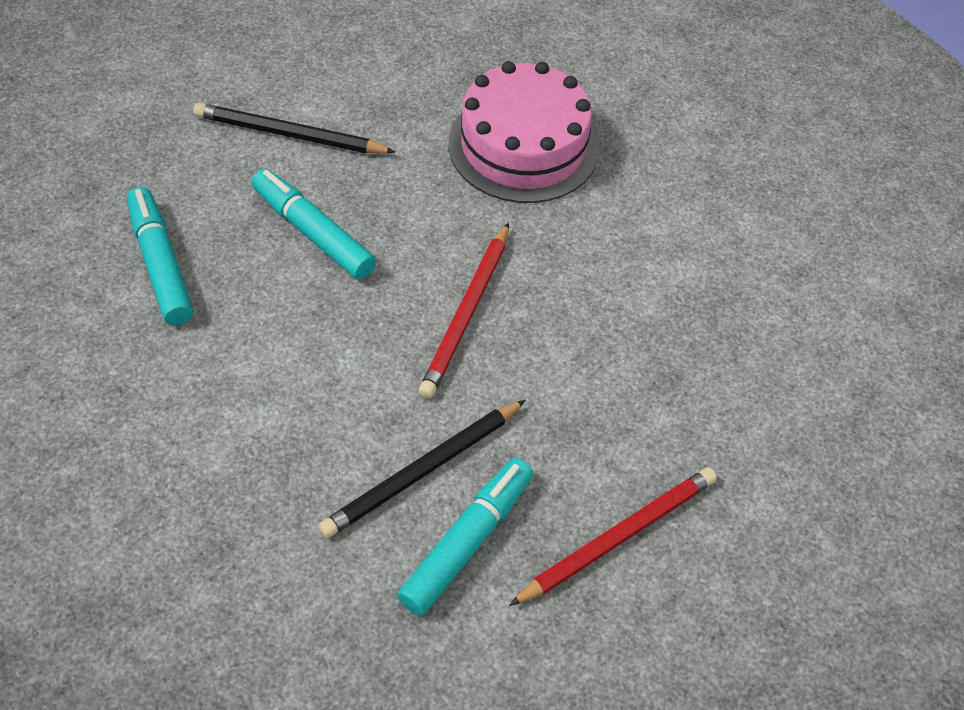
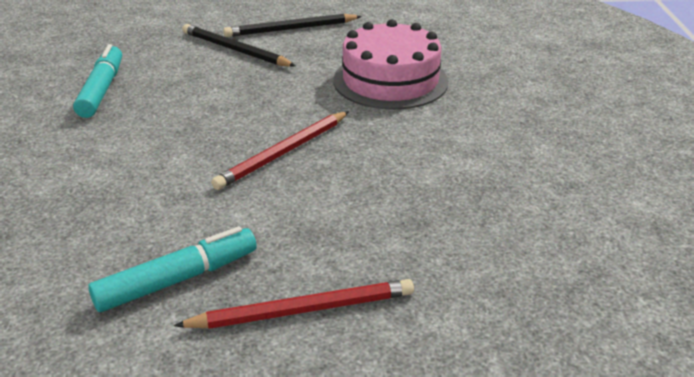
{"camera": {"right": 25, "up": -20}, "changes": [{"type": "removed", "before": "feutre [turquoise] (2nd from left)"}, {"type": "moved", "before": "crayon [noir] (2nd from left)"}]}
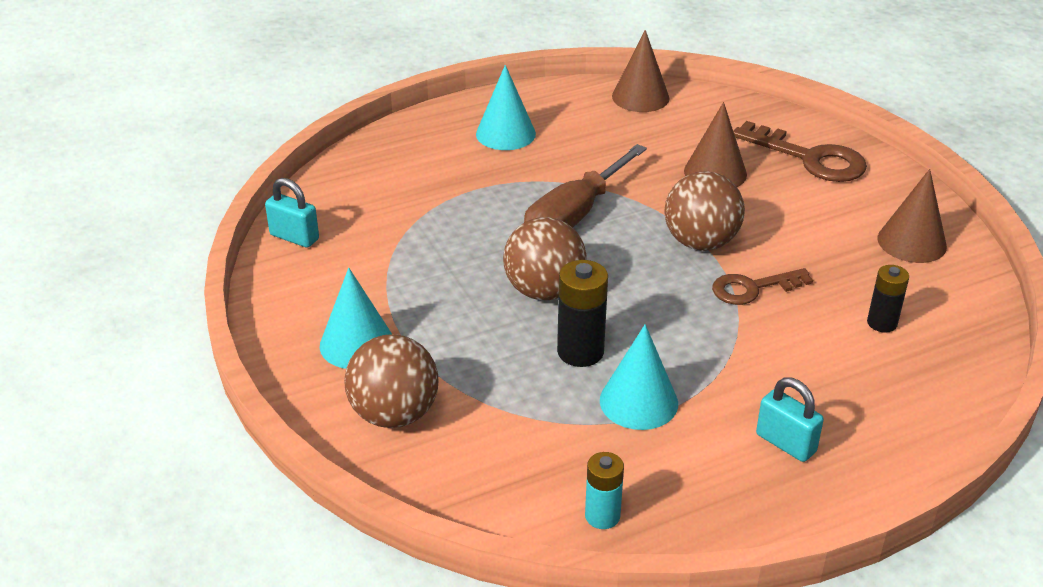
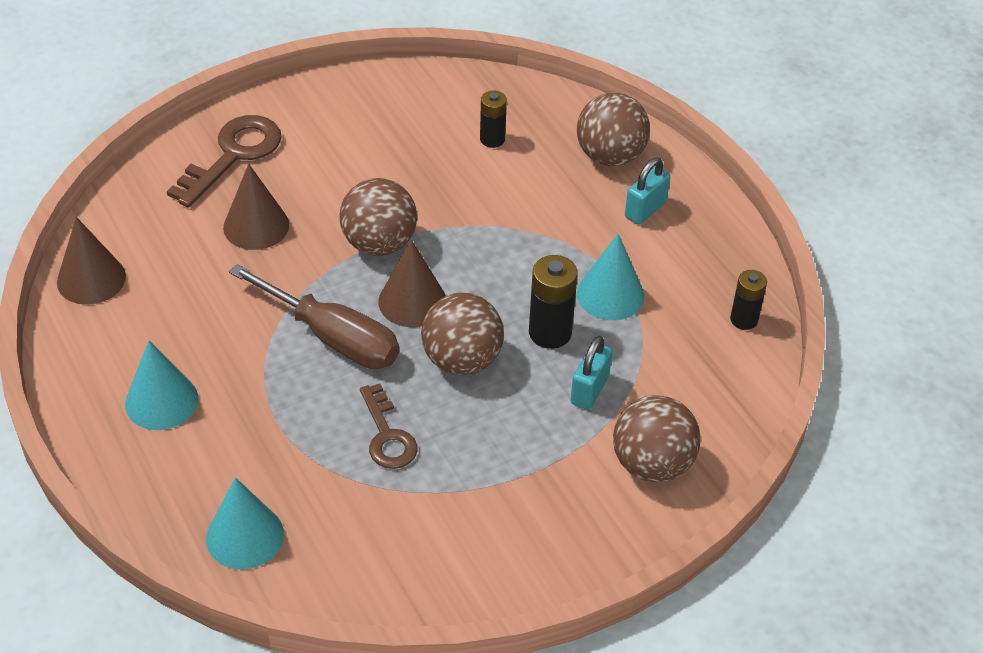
{"camera": {"right": -95, "up": 10}, "changes": [{"type": "moved", "before": "cône [marron] (3rd from left)"}, {"type": "moved", "before": "cadenas [turquoise] (1st from left)"}, {"type": "moved", "before": "cône [turquoise] (1st from left in the first image)", "after": "cône [turquoise] (2nd from left)"}, {"type": "moved", "before": "clé [marron] (1st from left in the first image)", "after": "clé [marron] (2nd from left)"}, {"type": "recoloured", "before": "pile [turquoise]", "after": "pile [noir] (3rd from left)"}, {"type": "added", "after": "balle [marron] (3rd from left)"}]}
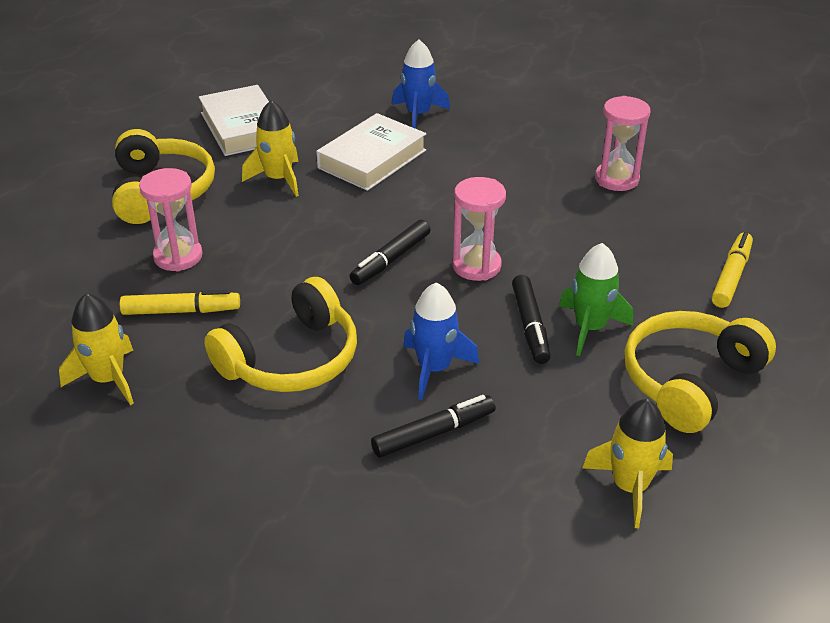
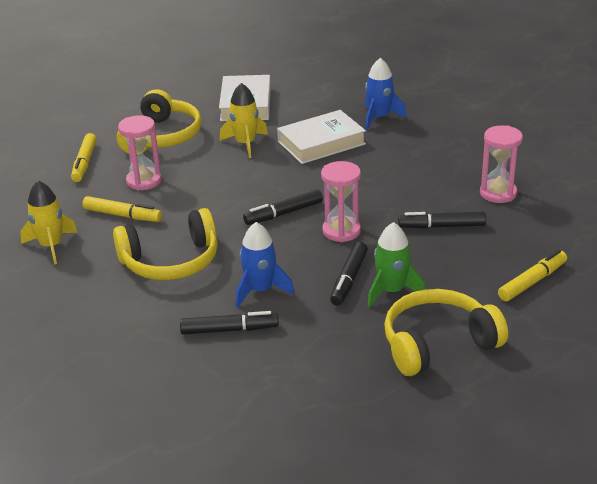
{"camera": {"right": 25, "up": -5}, "changes": [{"type": "removed", "before": "fusée [jaune] (3rd from left)"}, {"type": "added", "after": "feutre [jaune] (1st from left)"}, {"type": "added", "after": "feutre [noir] (4th from left)"}]}
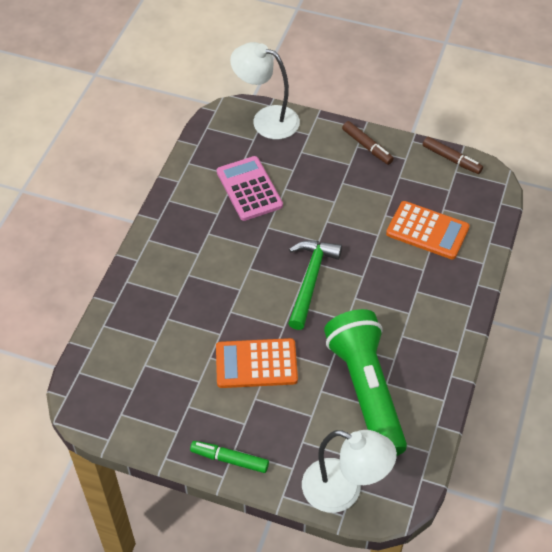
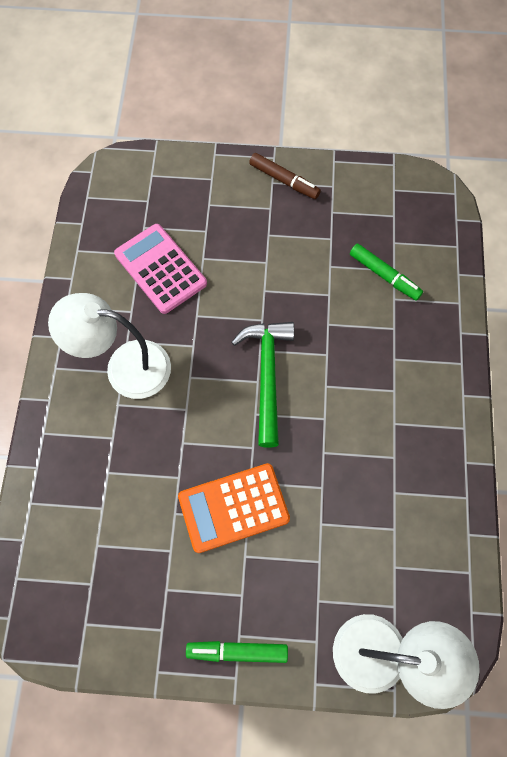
{"camera": {"right": -15, "up": 15}, "changes": [{"type": "moved", "before": "lampe [blanc] (1st from left)"}, {"type": "removed", "before": "feutre [marron] (2nd from left)"}, {"type": "replaced", "before": "calculatrice [orange] (2nd from left)", "after": "feutre [vert] (2nd from left)"}, {"type": "removed", "before": "lampe de poche [vert]"}]}
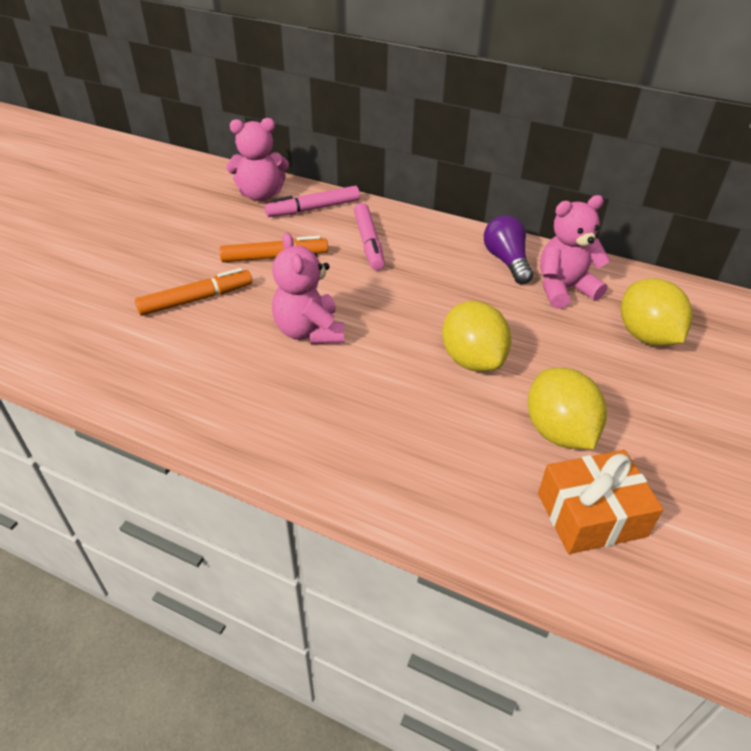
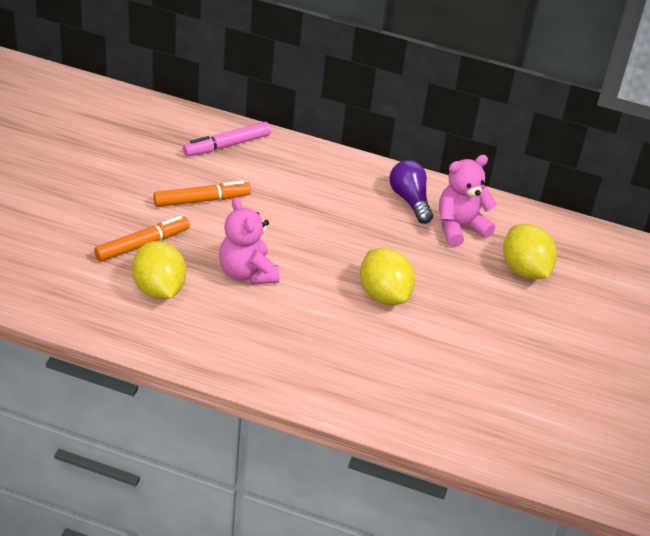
{"camera": {"right": -10, "up": 0}, "changes": [{"type": "removed", "before": "ours en peluche [rose] (1st from left)"}, {"type": "removed", "before": "feutre [rose] (2nd from left)"}, {"type": "moved", "before": "citron [jaune] (2nd from left in the first image)", "after": "citron [jaune] (1st from left)"}, {"type": "removed", "before": "cadeau [orange]"}]}
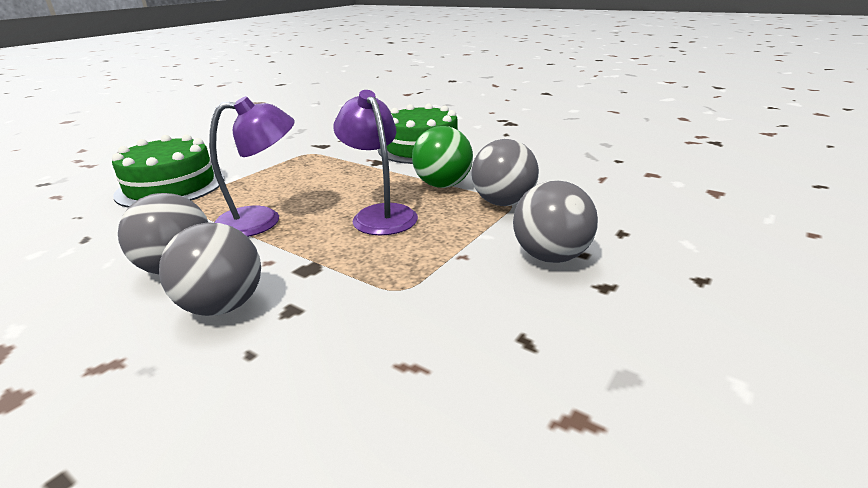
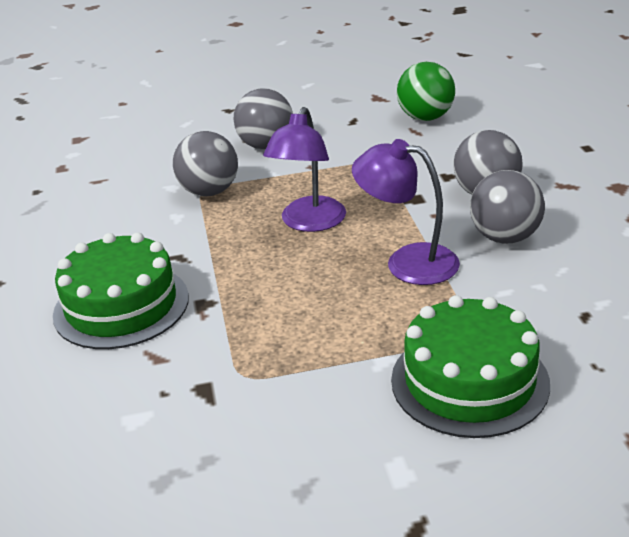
{"camera": {"right": -135, "up": 5}, "changes": [{"type": "moved", "before": "balle [vert]"}]}
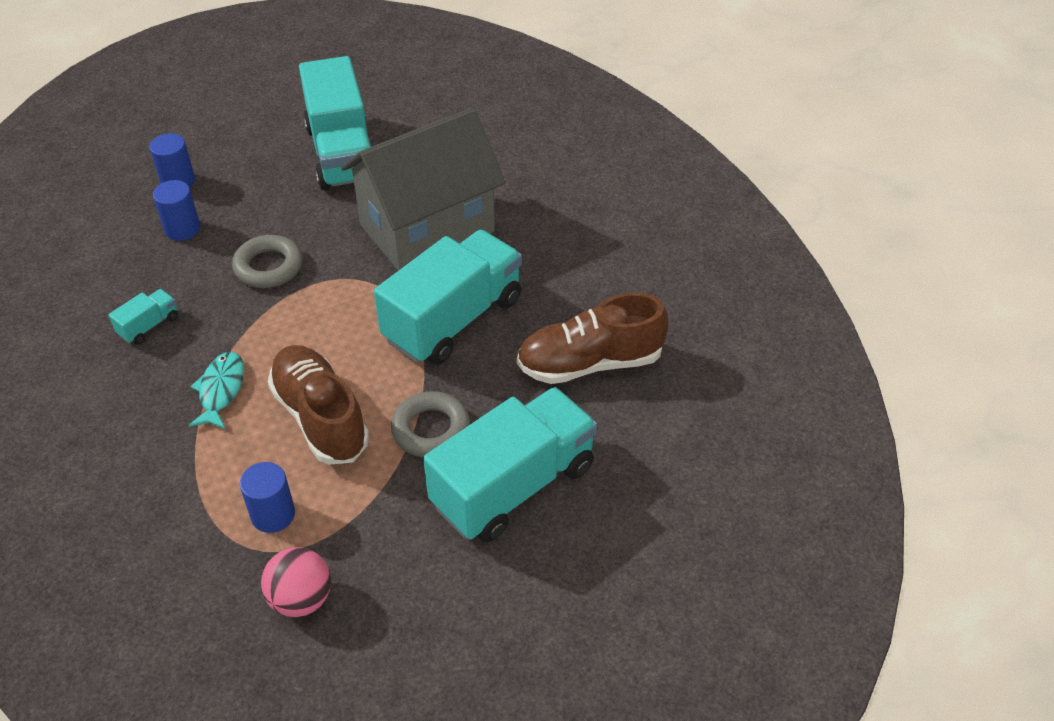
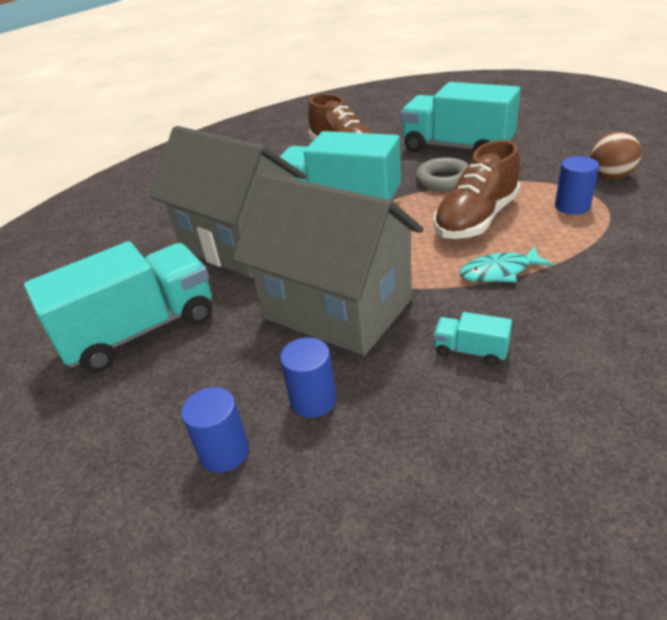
{"camera": {"right": -105, "up": -10}, "changes": [{"type": "replaced", "before": "anneau [gris] (1st from left)", "after": "maison [gris] (2nd from left)"}, {"type": "recoloured", "before": "balle [rose]", "after": "balle [marron]"}]}
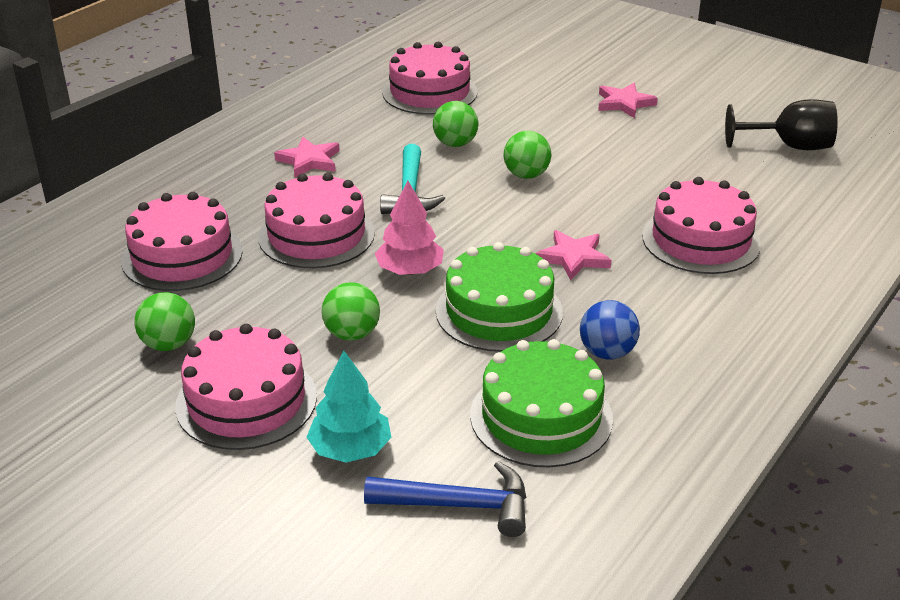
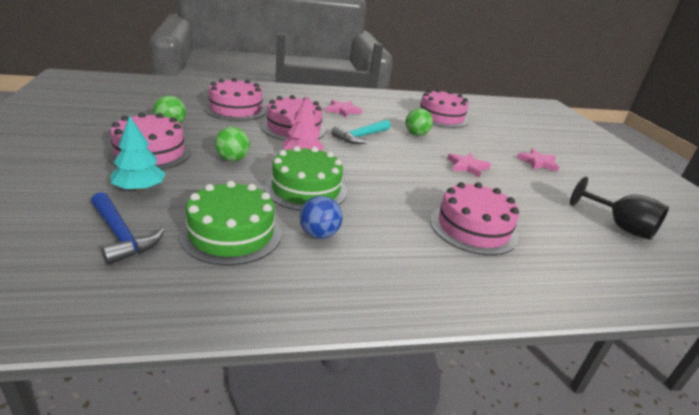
{"camera": {"right": 40, "up": -5}, "changes": [{"type": "removed", "before": "balle [vert] (4th from left)"}, {"type": "moved", "before": "étoile [rose] (2nd from left)"}]}
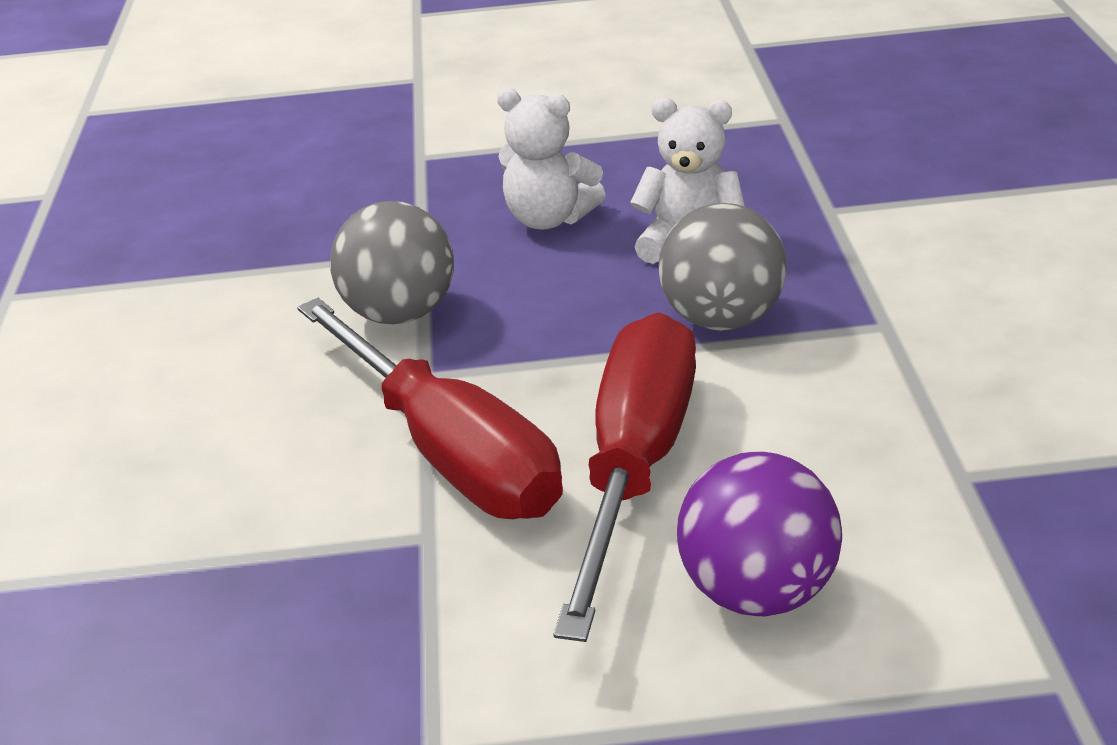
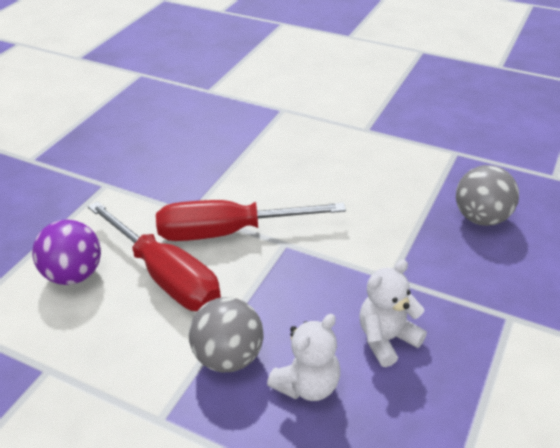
{"camera": {"right": 120, "up": 5}, "changes": [{"type": "moved", "before": "balle [gris] (1st from left in the first image)", "after": "balle [gris] (2nd from left)"}]}
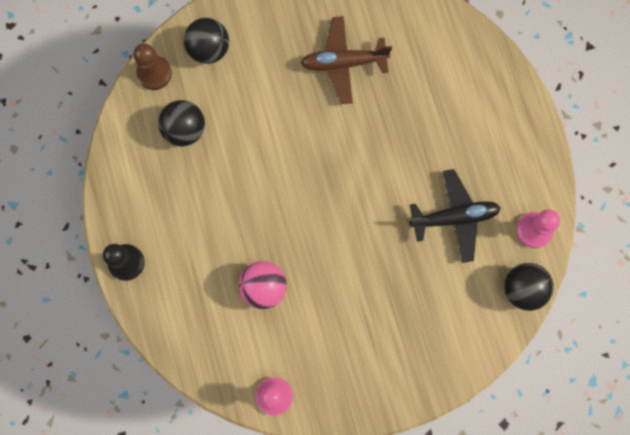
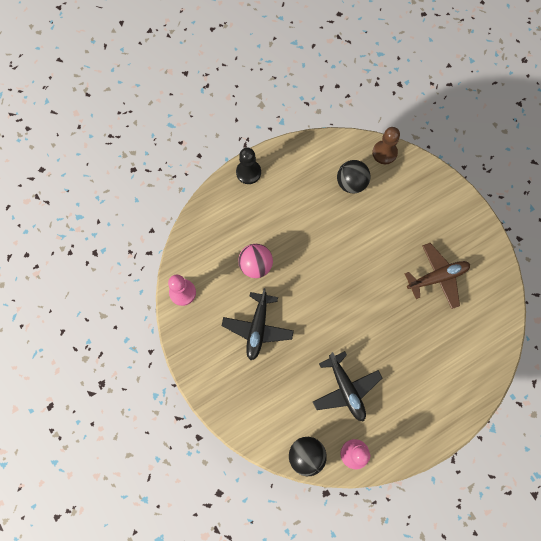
{"camera": {"right": 75, "up": -5}, "changes": [{"type": "turned", "before": "avion [marron]", "turn": 90}, {"type": "removed", "before": "balle [noir] (2nd from left)"}, {"type": "added", "after": "avion [noir] (1st from left)"}]}
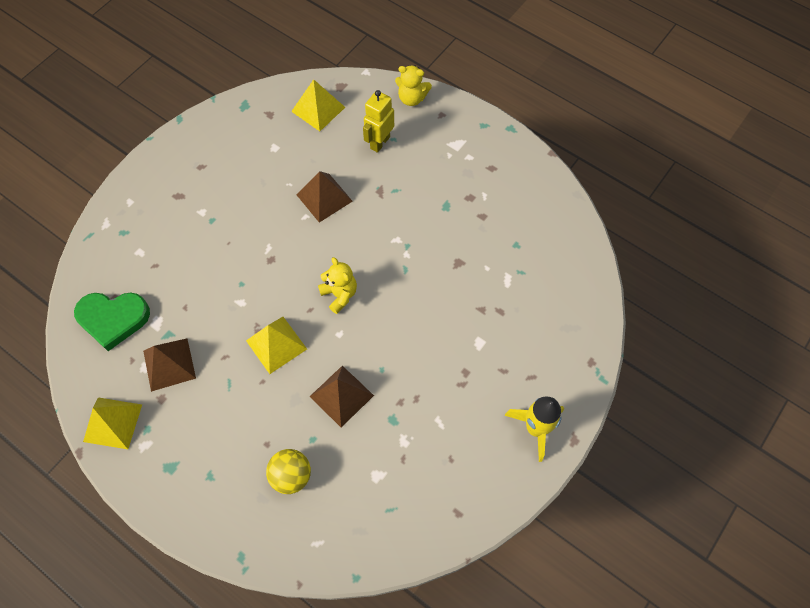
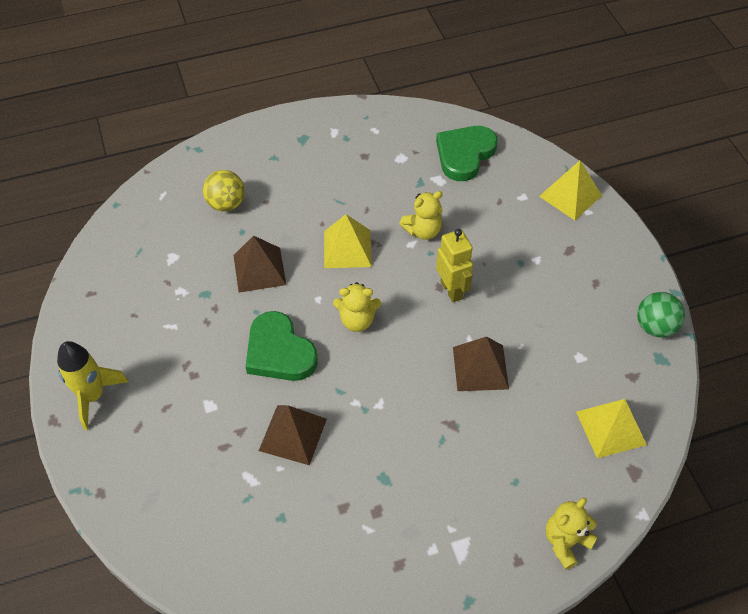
{"camera": {"right": 125, "up": -10}, "changes": [{"type": "moved", "before": "robot [jaune]"}, {"type": "moved", "before": "pyramide [marron] (1st from left in the first image)", "after": "pyramide [marron] (2nd from left)"}, {"type": "moved", "before": "pyramide [jaune] (1st from left in the first image)", "after": "pyramide [jaune] (2nd from left)"}, {"type": "added", "after": "ours en peluche [jaune] (2nd from left)"}, {"type": "added", "after": "balle [vert]"}, {"type": "added", "after": "cœur [vert] (1st from left)"}]}
